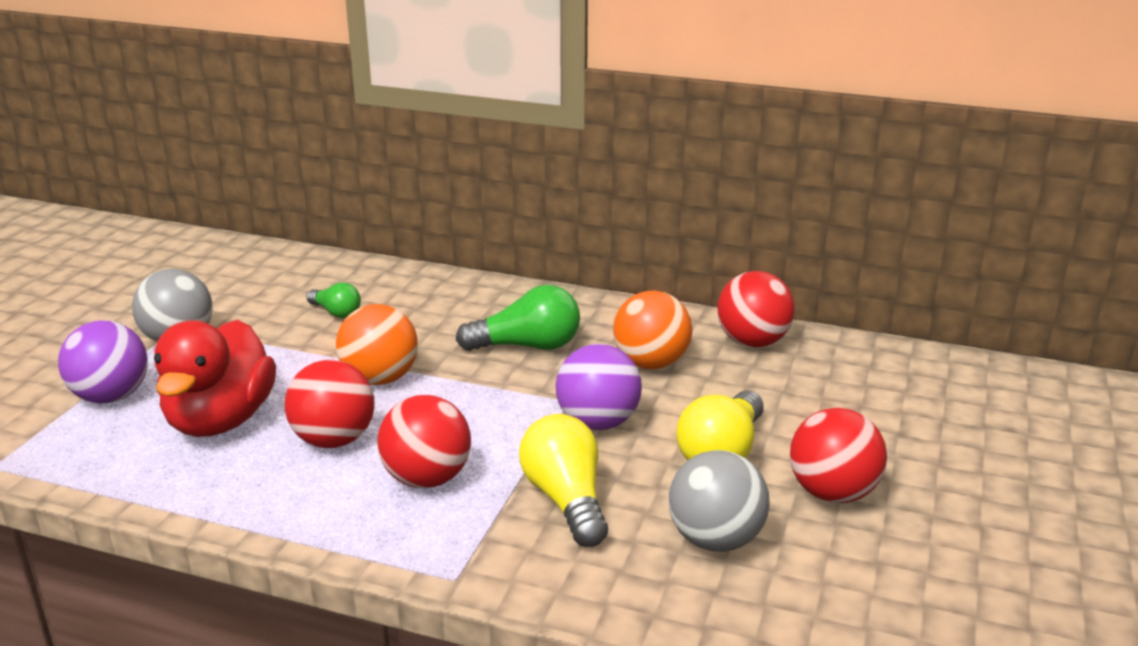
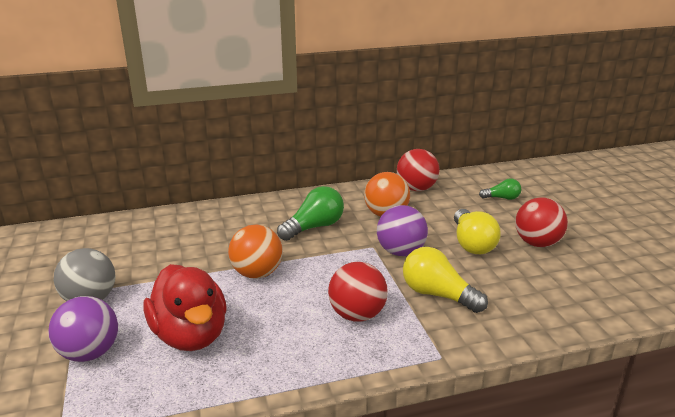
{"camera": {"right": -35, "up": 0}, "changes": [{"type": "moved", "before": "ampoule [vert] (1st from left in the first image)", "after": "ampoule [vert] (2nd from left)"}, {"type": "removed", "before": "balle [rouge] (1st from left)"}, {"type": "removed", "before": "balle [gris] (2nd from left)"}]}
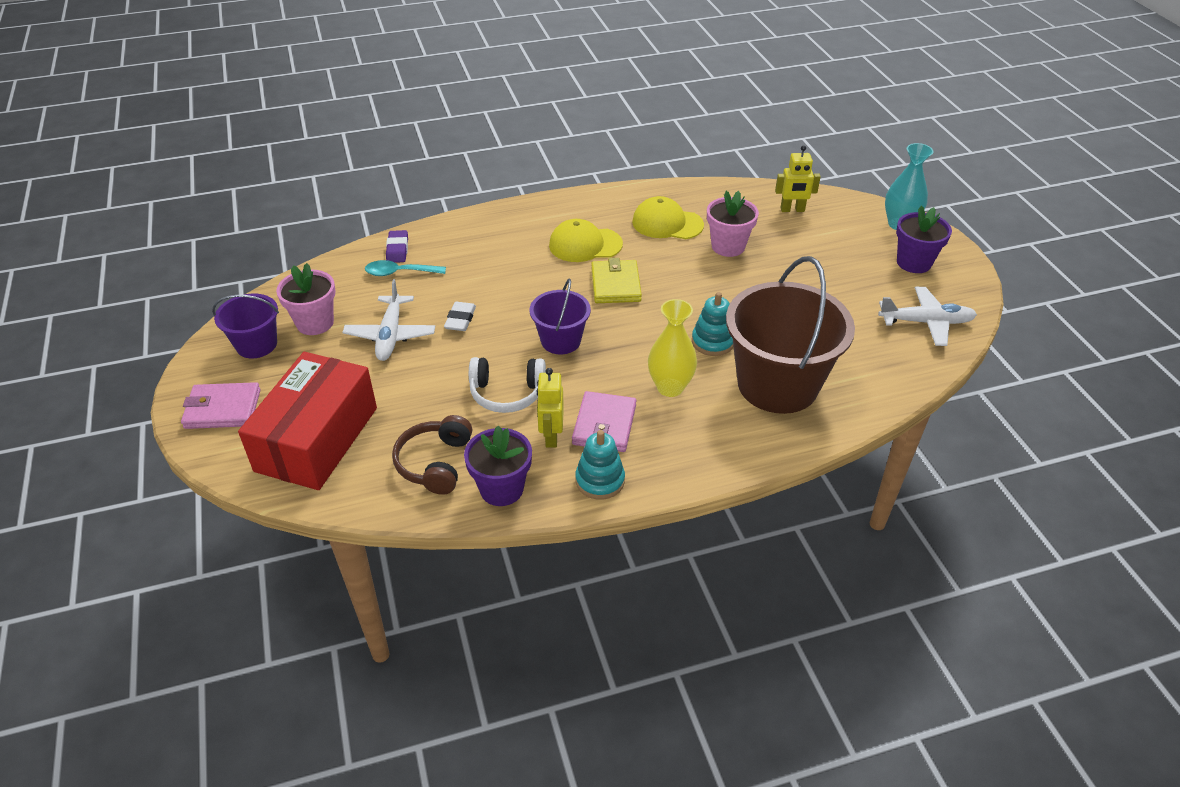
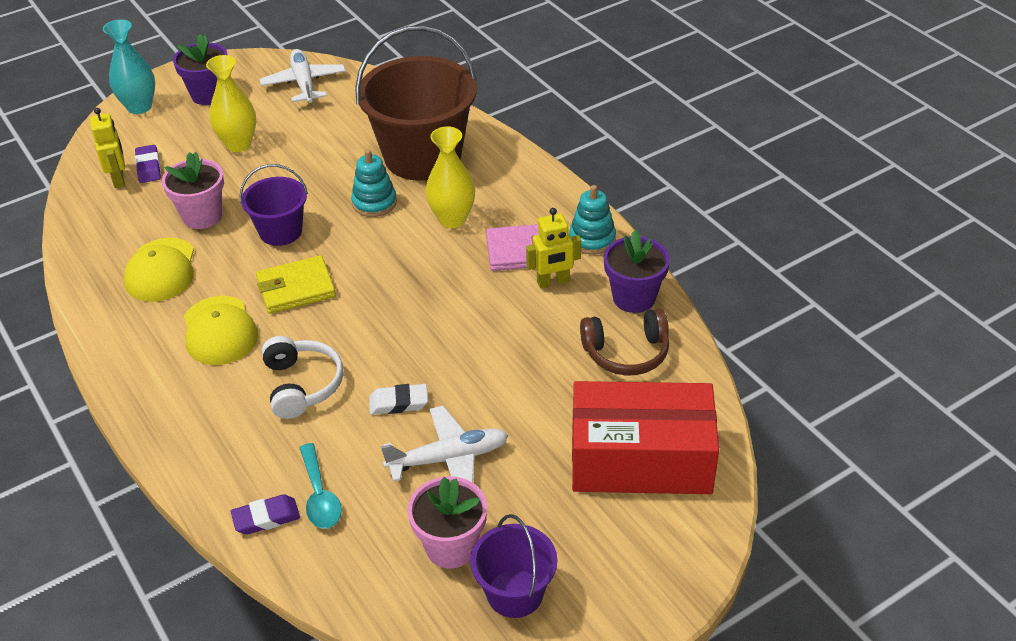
{"camera": {"right": -105, "up": 0}, "changes": [{"type": "moved", "before": "seau [violet] (2nd from left in the first image)", "after": "seau [violet] (1st from left)"}, {"type": "moved", "before": "casque audio [blanc]"}, {"type": "removed", "before": "portefeuille [rose] (1st from left)"}, {"type": "added", "after": "vase [jaune] (1st from left)"}, {"type": "added", "after": "gomme [violet] (1st from left)"}]}
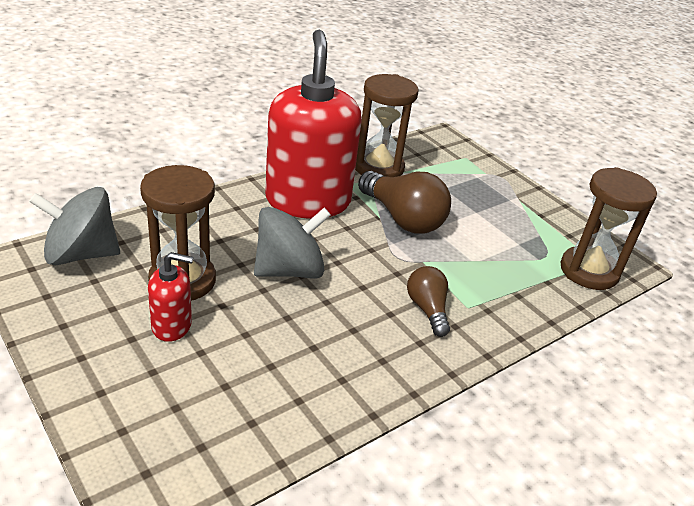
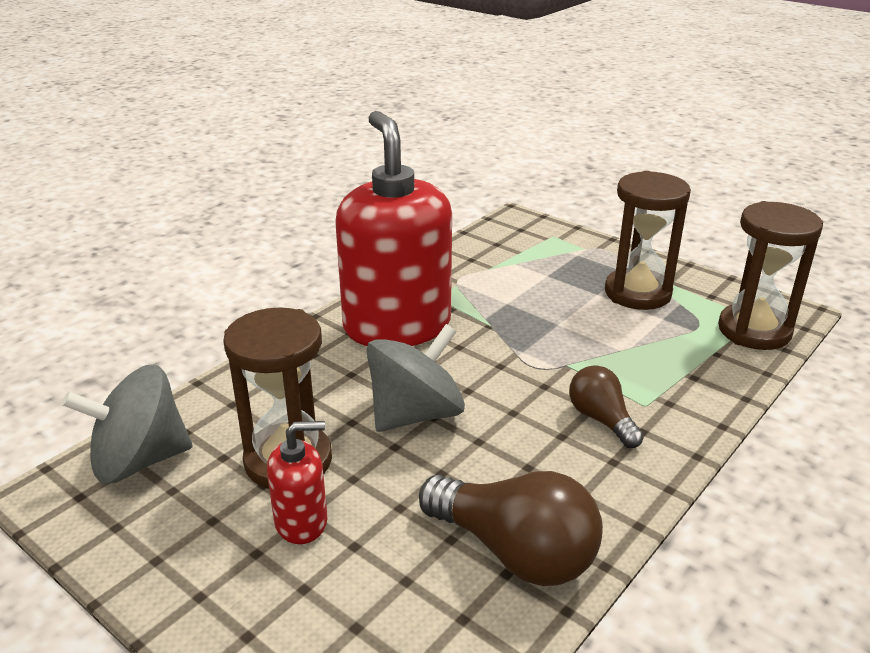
{"camera": {"right": -10, "up": -5}, "changes": [{"type": "moved", "before": "sablier [marron] (2nd from left)"}, {"type": "moved", "before": "ampoule [marron] (1st from left)"}]}
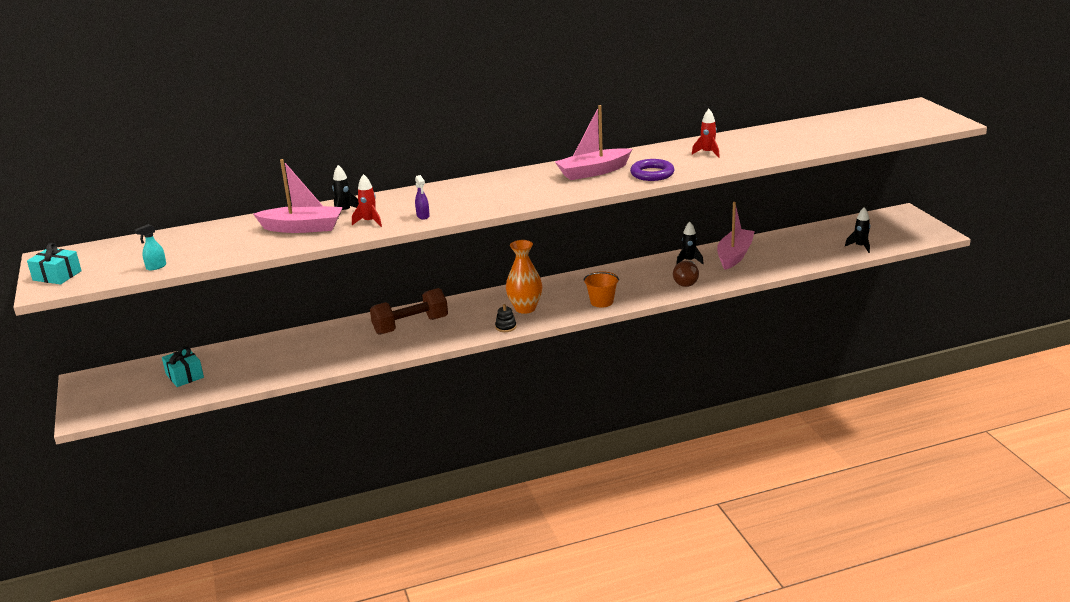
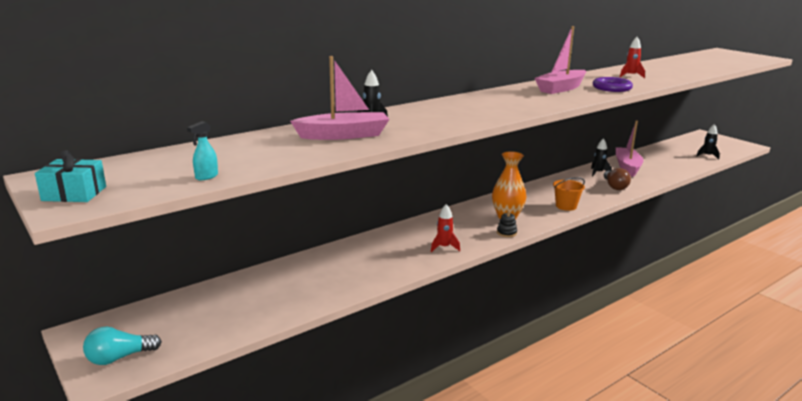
{"camera": {"right": -20, "up": -5}, "changes": [{"type": "moved", "before": "fusée [rouge] (1st from left)"}, {"type": "removed", "before": "vaporisateur [violet]"}, {"type": "removed", "before": "haltère [marron]"}, {"type": "removed", "before": "cadeau [turquoise] (2nd from left)"}, {"type": "added", "after": "ampoule [turquoise]"}]}
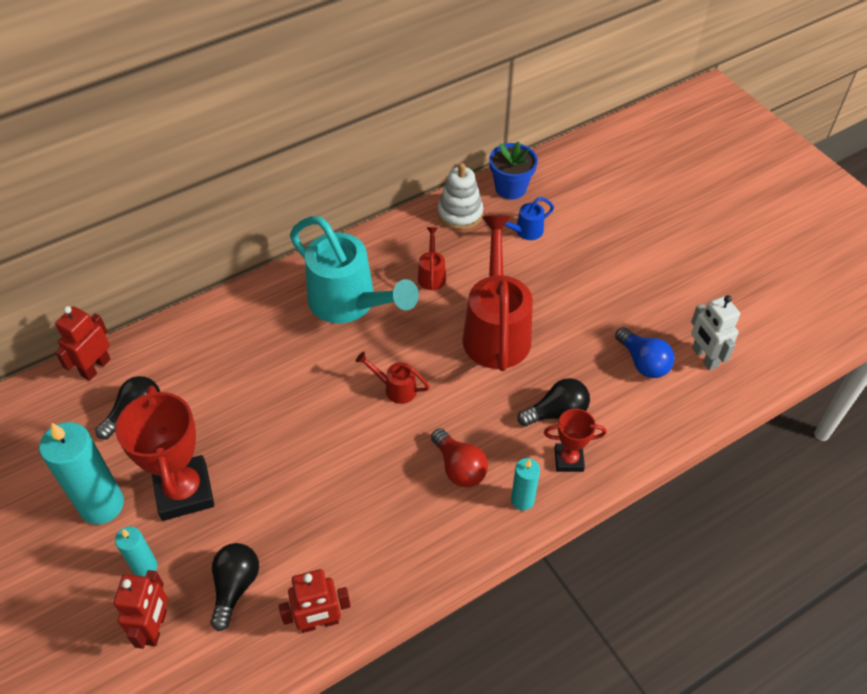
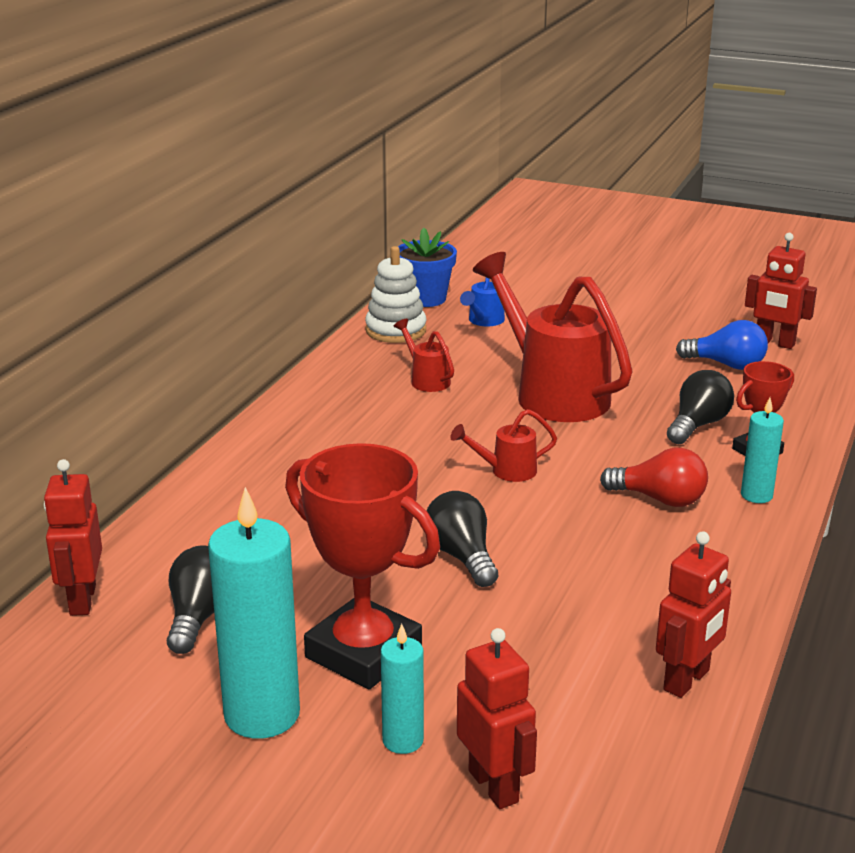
{"camera": {"right": -35, "up": -25}, "changes": [{"type": "removed", "before": "arrosoir [turquoise]"}, {"type": "recoloured", "before": "robot [blanc]", "after": "robot [rouge] (4th from left)"}, {"type": "moved", "before": "ampoule [noir] (2nd from left)"}]}
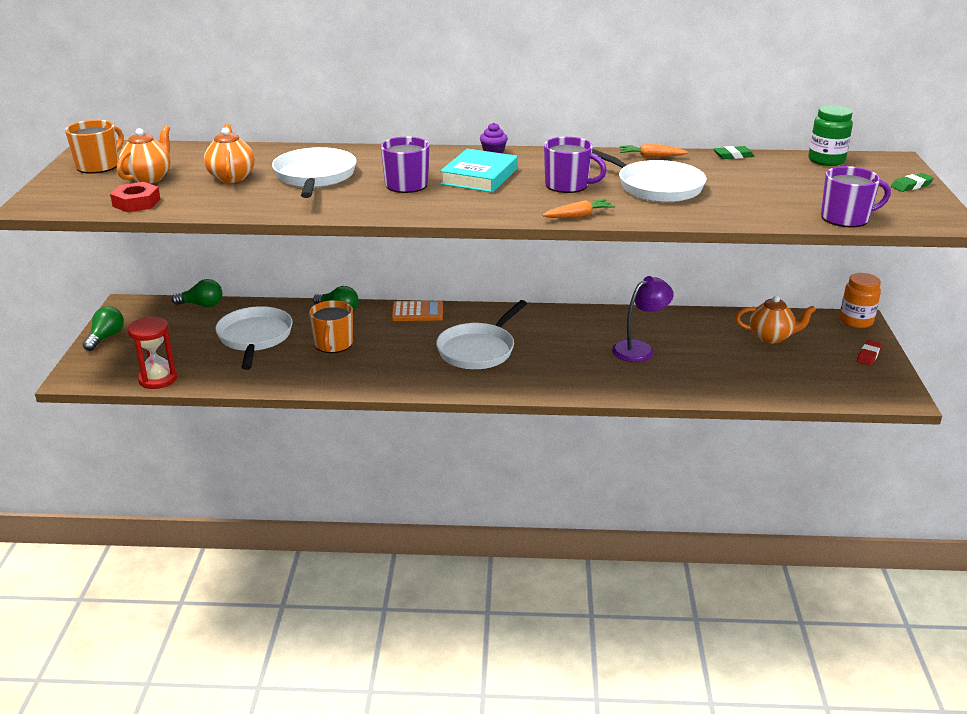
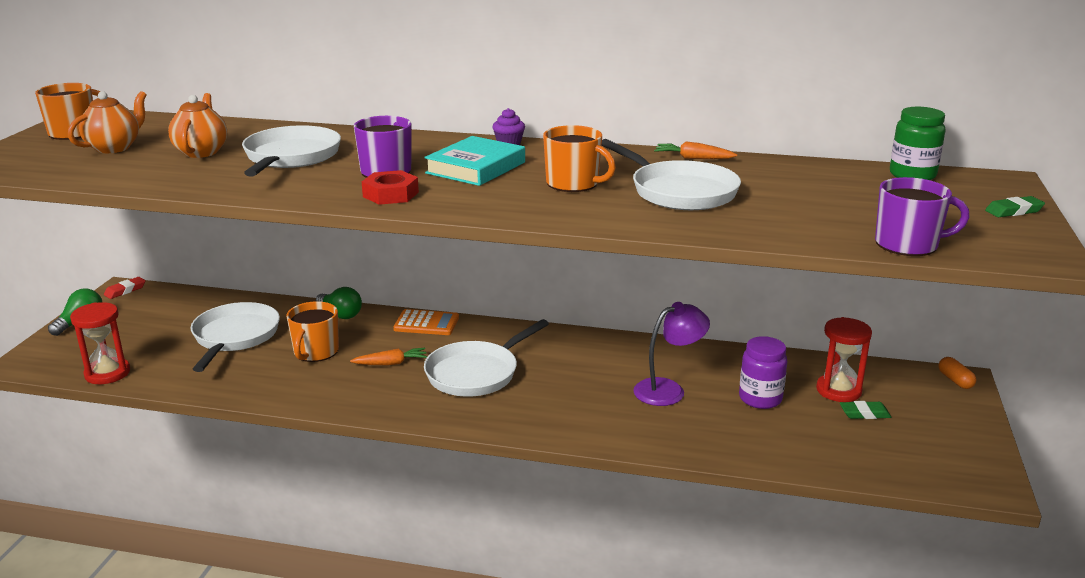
{"camera": {"right": 10, "up": -5}, "changes": [{"type": "recoloured", "before": "tasse [violet] (2nd from left)", "after": "tasse [orange] (3rd from left)"}, {"type": "moved", "before": "gomme [vert] (1st from left)"}, {"type": "moved", "before": "écrou [rouge]"}, {"type": "moved", "before": "carotte [orange] (1st from left)"}, {"type": "replaced", "before": "bocal [orange]", "after": "gélule [orange]"}, {"type": "removed", "before": "ampoule [vert] (2nd from left)"}, {"type": "replaced", "before": "théière [orange] (3rd from left)", "after": "sablier [rouge] (2nd from left)"}, {"type": "moved", "before": "gomme [rouge]"}, {"type": "added", "after": "bocal [violet]"}]}
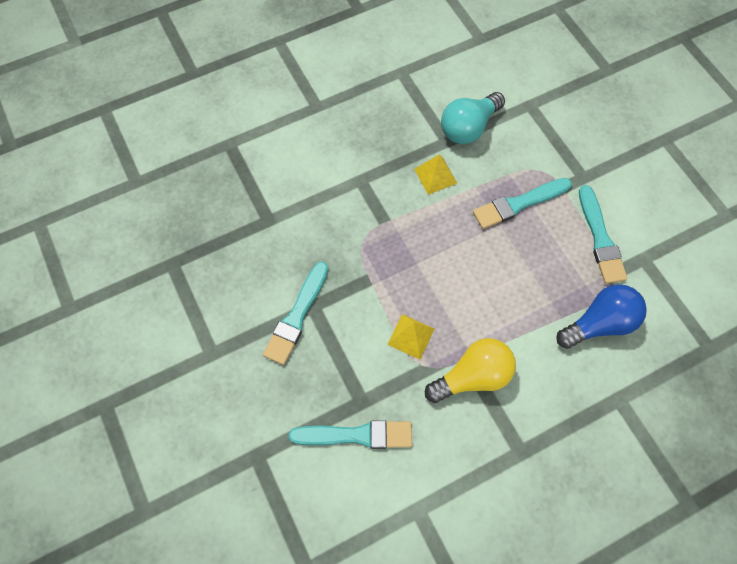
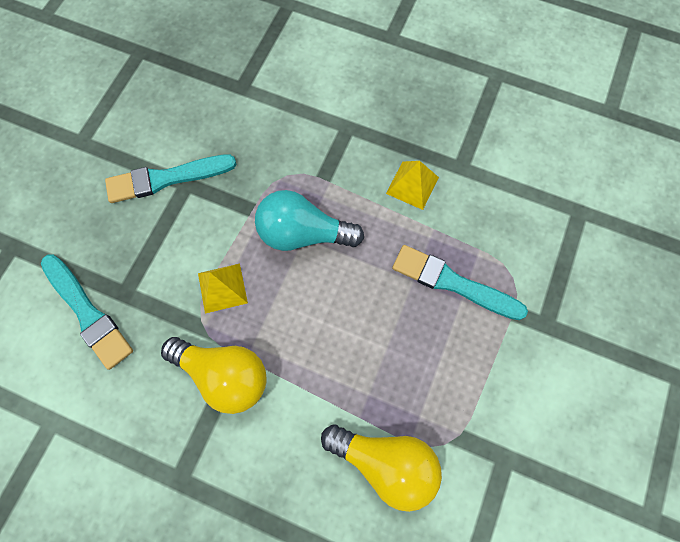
{"camera": {"right": 50, "up": 5}, "changes": [{"type": "moved", "before": "ampoule [turquoise]"}, {"type": "removed", "before": "pinceau [turquoise] (4th from left)"}, {"type": "recoloured", "before": "ampoule [bleu]", "after": "ampoule [jaune] (2nd from left)"}]}
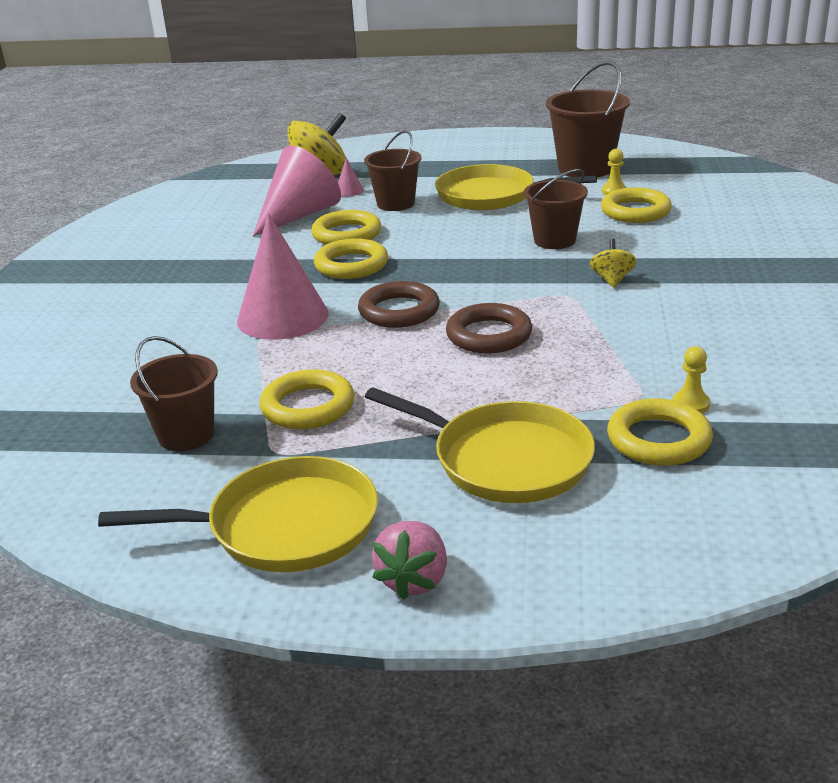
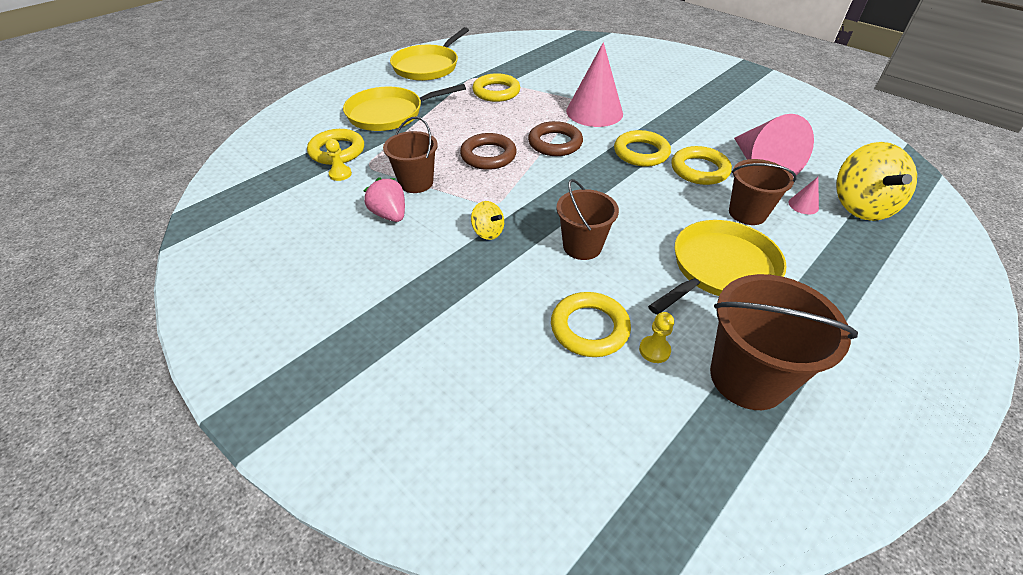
{"camera": {"right": 125, "up": 15}, "changes": [{"type": "moved", "before": "seau [marron] (1st from left)"}, {"type": "moved", "before": "fraise [rose]"}]}
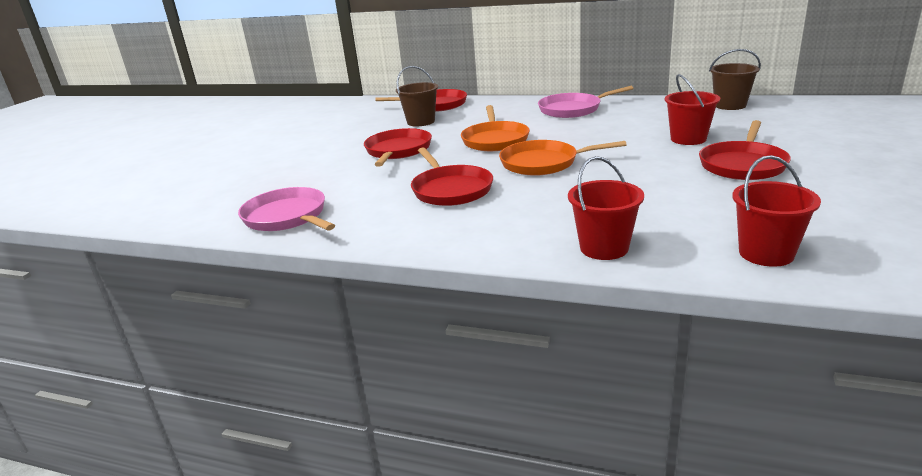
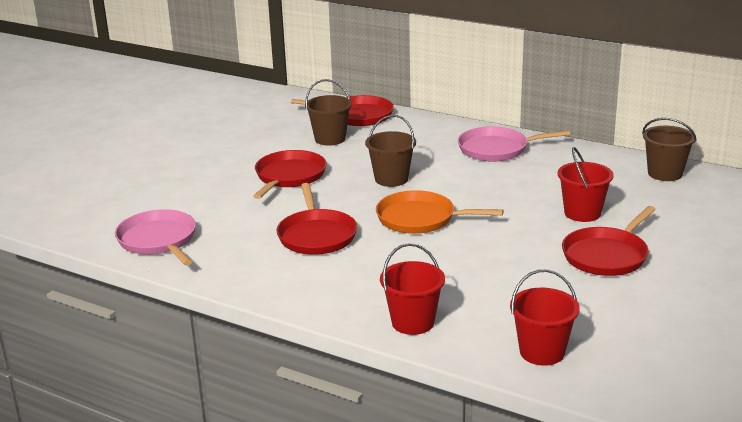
{"camera": {"right": 10, "up": 0}, "changes": [{"type": "replaced", "before": "poêle [orange] (1st from left)", "after": "seau [marron] (2nd from left)"}]}
